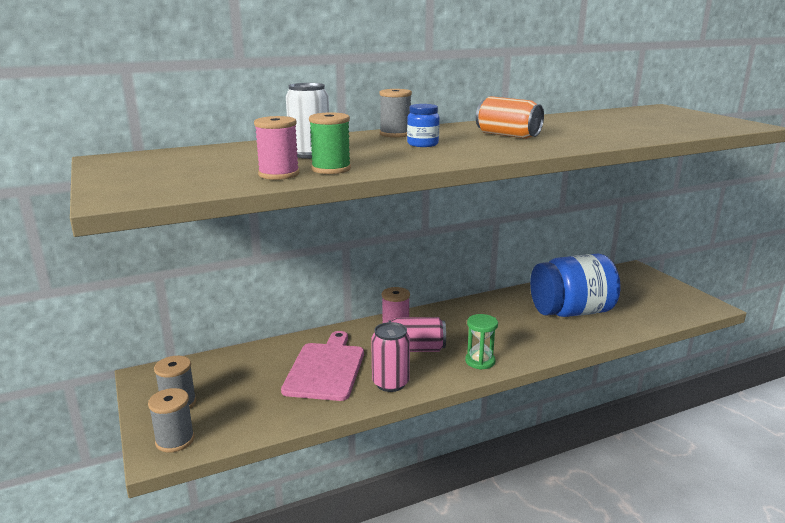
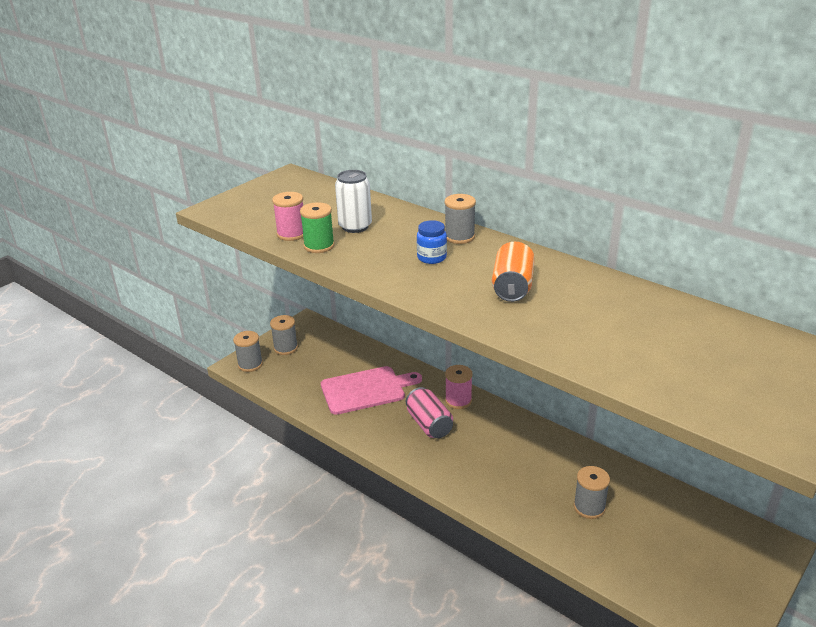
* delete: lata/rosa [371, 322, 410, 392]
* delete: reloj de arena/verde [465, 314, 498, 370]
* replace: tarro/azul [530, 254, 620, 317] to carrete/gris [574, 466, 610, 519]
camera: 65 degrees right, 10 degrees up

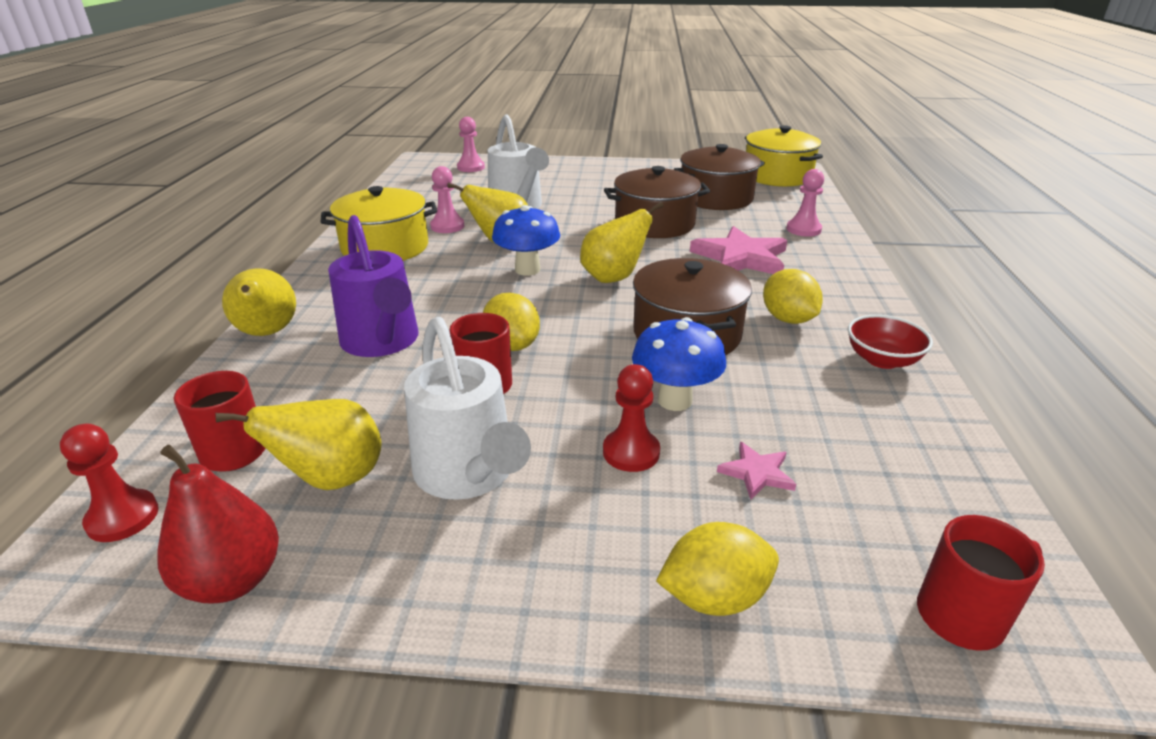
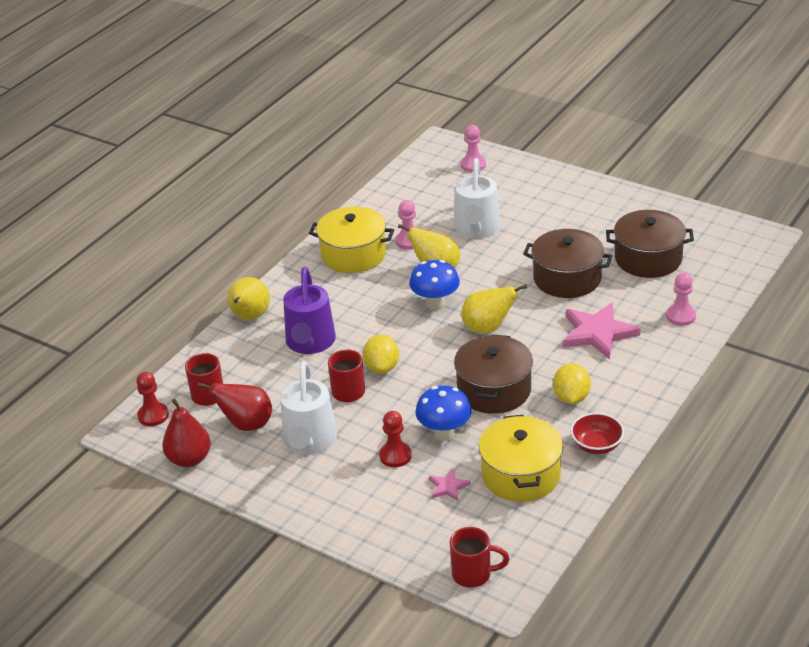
* recolor: pera/amarillo [215, 399, 381, 490] to pera/rojo [198, 383, 272, 431]
* delete: limón/amarillo [656, 522, 779, 616]
* move: olla/amarillo [745, 125, 823, 187] to [479, 415, 563, 502]
camera: 30 degrees right, 5 degrees up

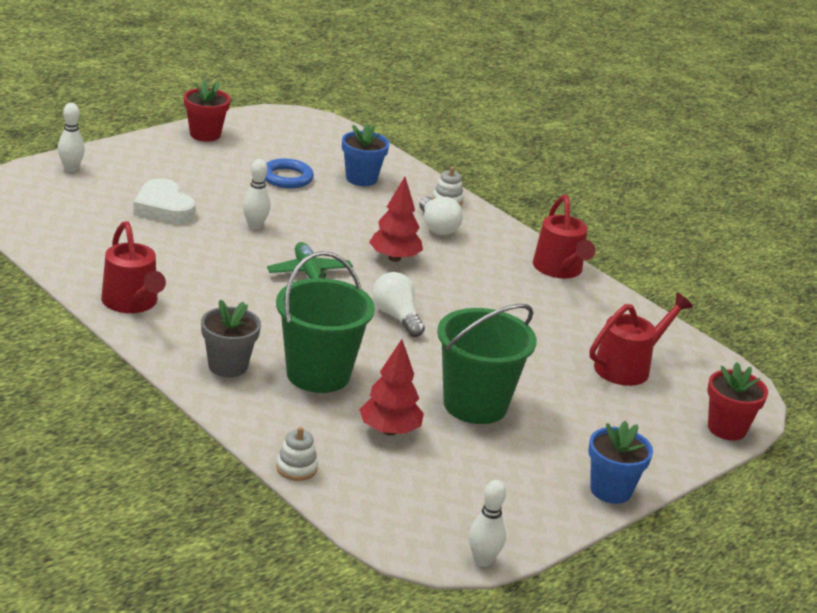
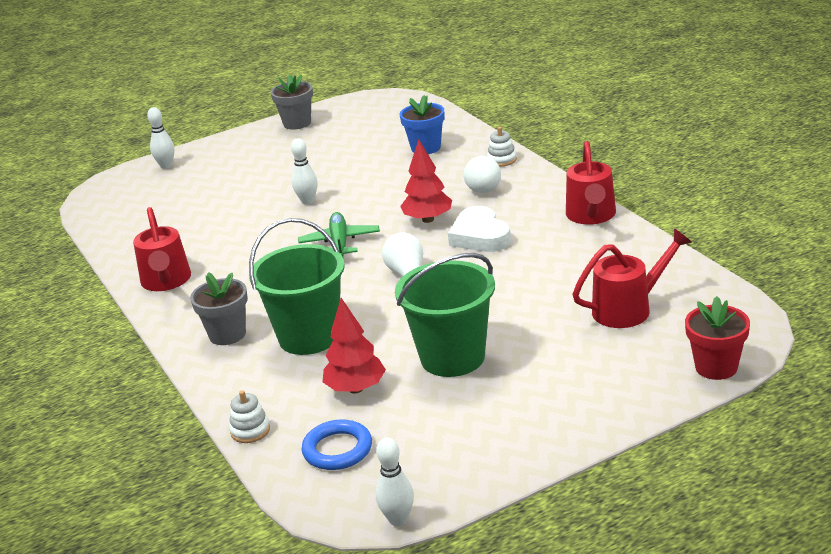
* move: corazón/blanco [133, 178, 196, 224] to [448, 206, 511, 252]
* recolor: maceta/rojo [184, 81, 230, 142] to maceta/gris [271, 74, 313, 130]
* move: anillo/azul [265, 158, 314, 188] to [301, 419, 372, 470]
* delete: maceta/azul [588, 421, 653, 504]
camera: 20 degrees right, 0 degrees up

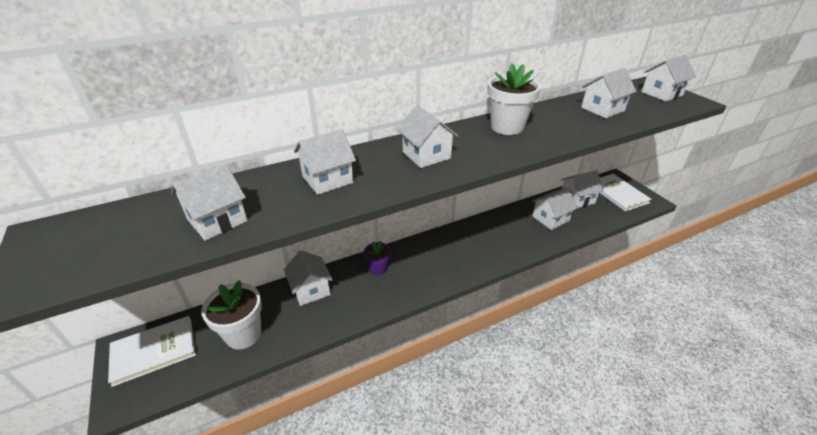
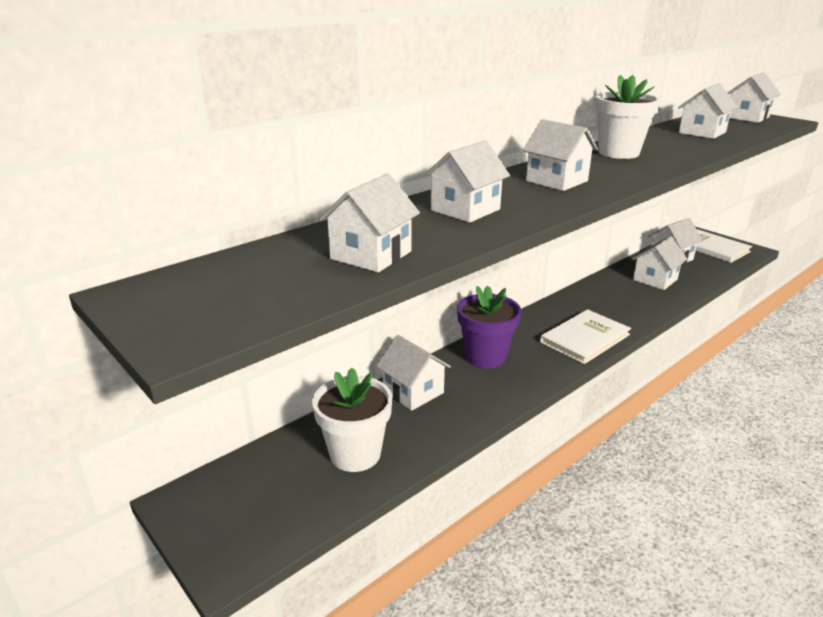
* move: libro/blanco [108, 316, 196, 387] to [540, 309, 631, 364]
* resize: maceta/morado [364, 240, 391, 275] = [457, 286, 521, 368] x1.69
camera: 15 degrees left, 10 degrees down

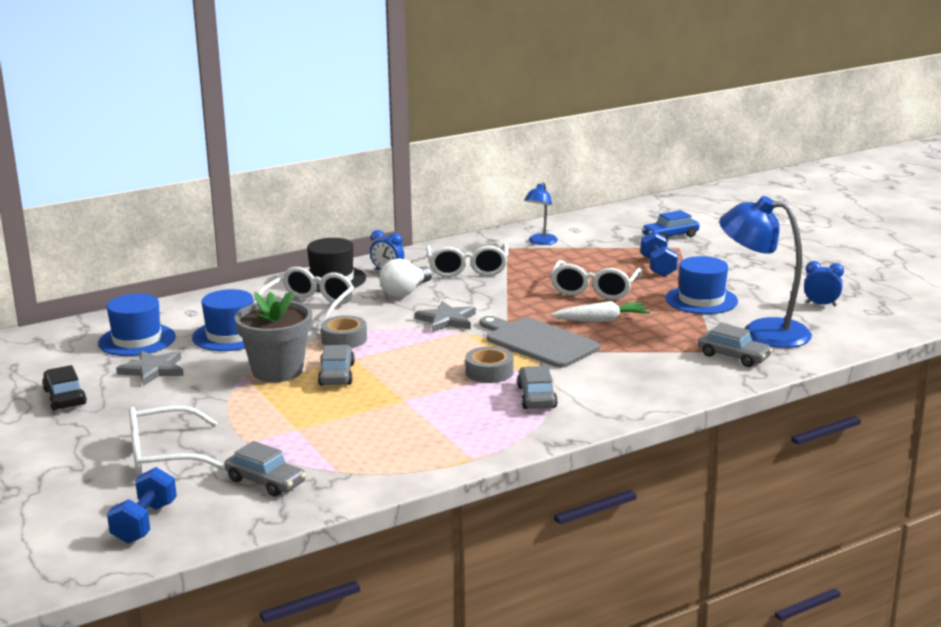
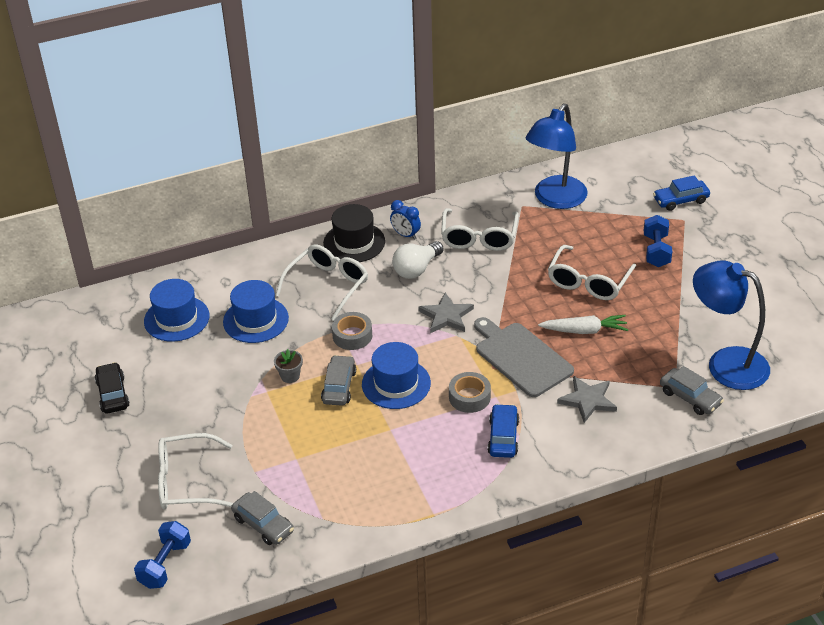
* move: estrella/gris [116, 350, 184, 386] to [557, 376, 617, 423]
* resize: maceta/gris [235, 291, 312, 382] = [274, 349, 303, 383] x0.44
* recolor: coche/gris [517, 366, 558, 409] to coche/azul [487, 404, 519, 458]
* resize: lámpara/azul [524, 182, 558, 245] = [526, 104, 588, 209] x1.90
* move: sombrero/azul [666, 256, 738, 314] to [362, 342, 431, 409]
* delete: despertador/azul [804, 261, 844, 307]
camera: 10 degrees right, 20 degrees up

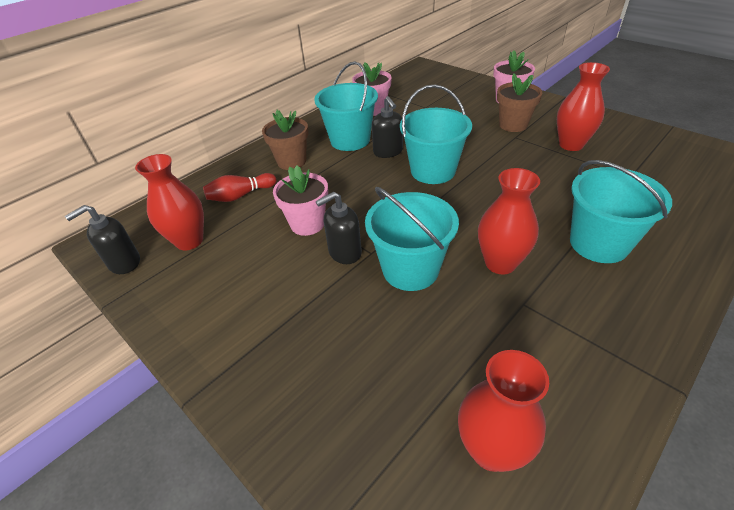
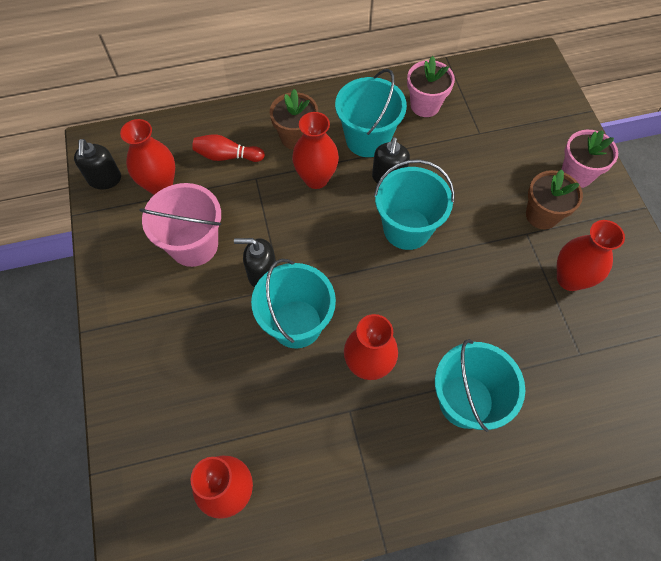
* rotate: dispensador de jabón/negro [65, 205, 140, 274] = [74, 139, 121, 189] 90 degrees counterclockwise
* delete: maceta/rosa [273, 166, 328, 236]
* insert: balde/rosa [139, 183, 221, 267]
* insert: florero/rojo [292, 112, 339, 189]
camera: 30 degrees right, 20 degrees up

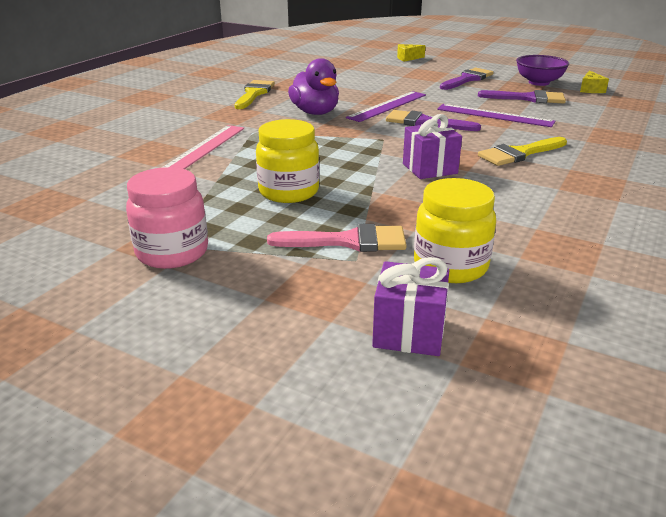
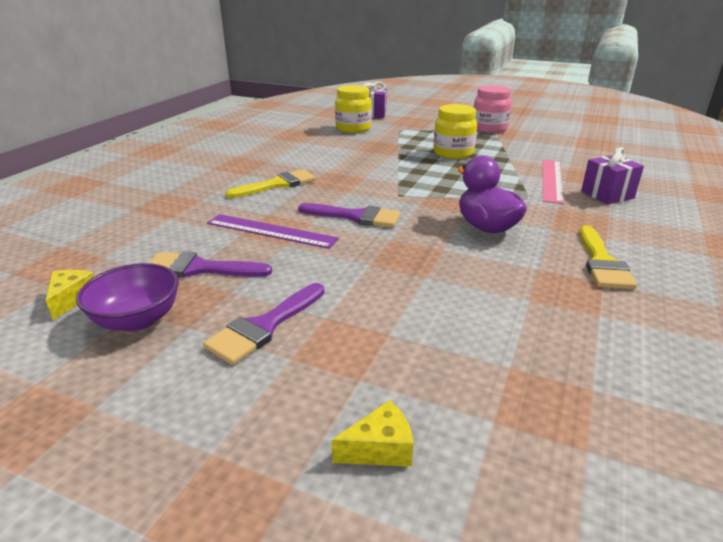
* delete: pincel/rosa [267, 224, 407, 252]
* delete: regla/morado [346, 91, 426, 122]
* move: regalo/morado [403, 114, 462, 179] to [581, 147, 644, 204]
camera: 175 degrees right, 0 degrees up

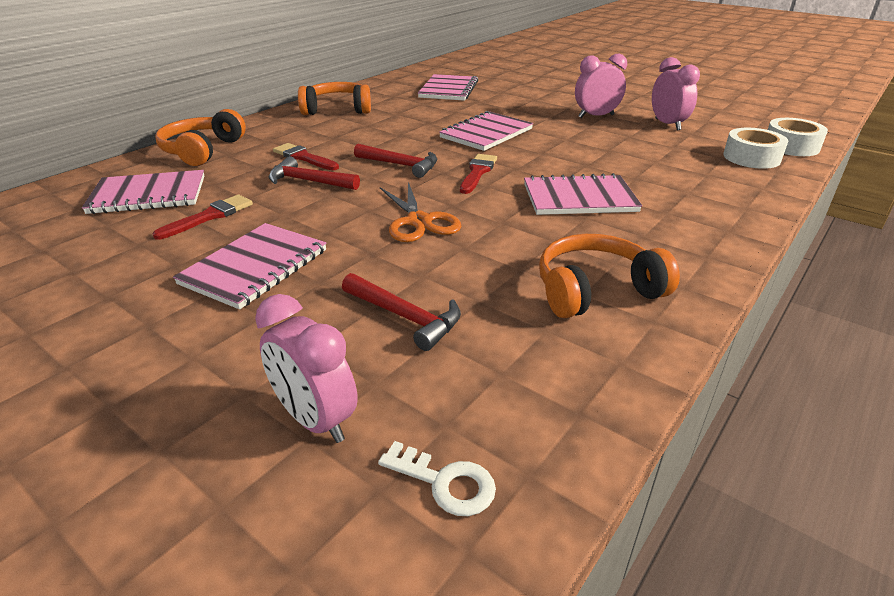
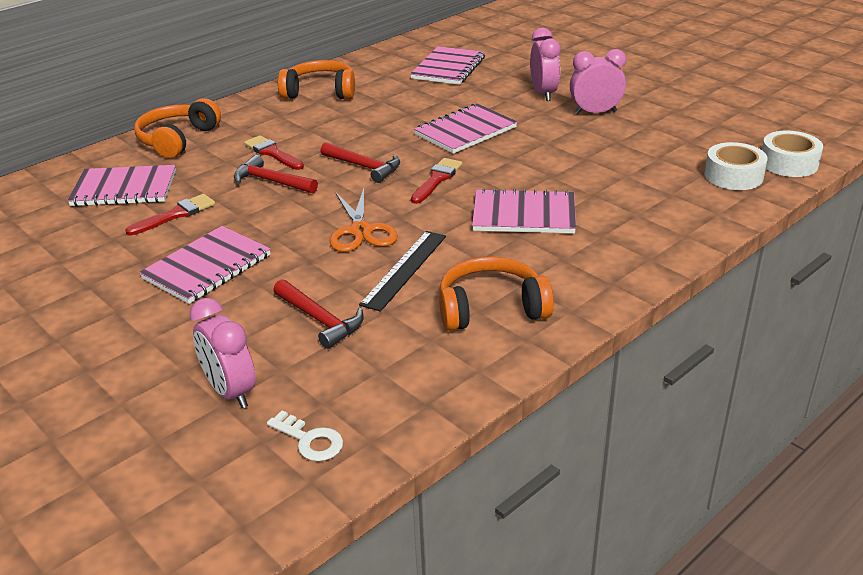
* move: despertador/rosa [652, 57, 700, 130] to [530, 28, 560, 101]
* insert: regla/negro [359, 231, 446, 312]
camera: 10 degrees right, 0 degrees up

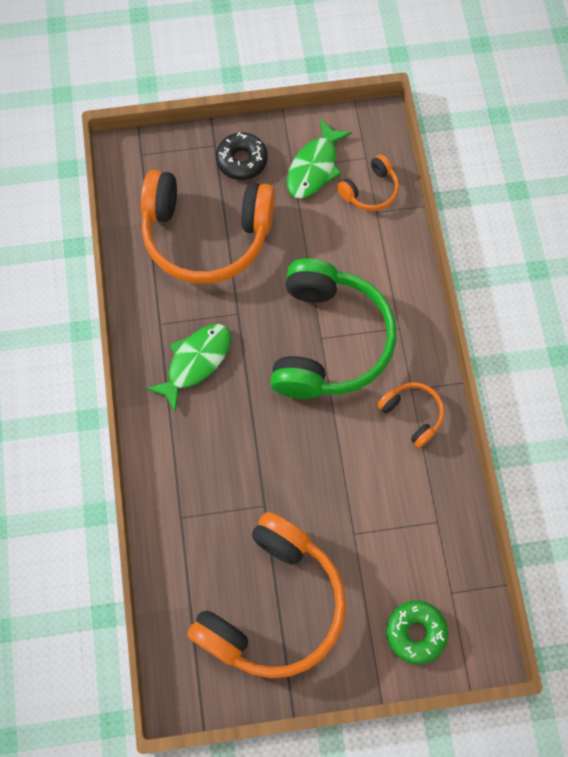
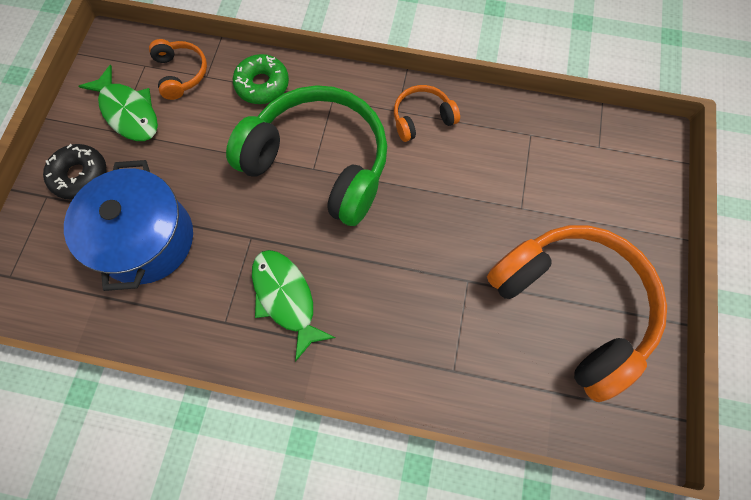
* replace: auriculares/naranja [141, 170, 275, 284] to olla/azul [64, 160, 193, 291]
* move: rosquilla/verde [386, 601, 448, 664] to [233, 54, 289, 104]
camera: 70 degrees left, 0 degrees up

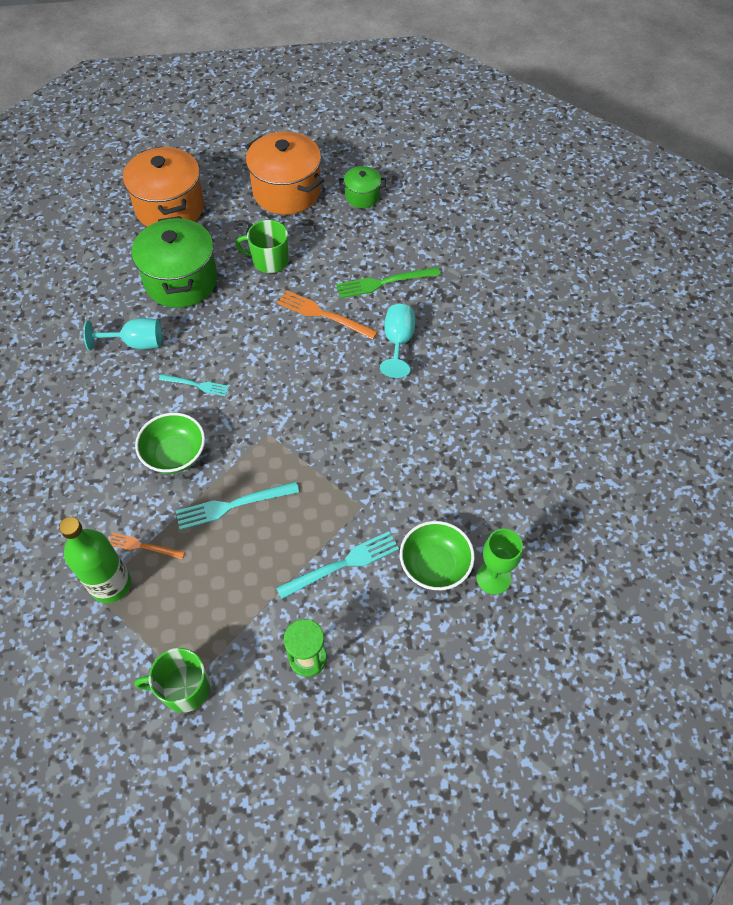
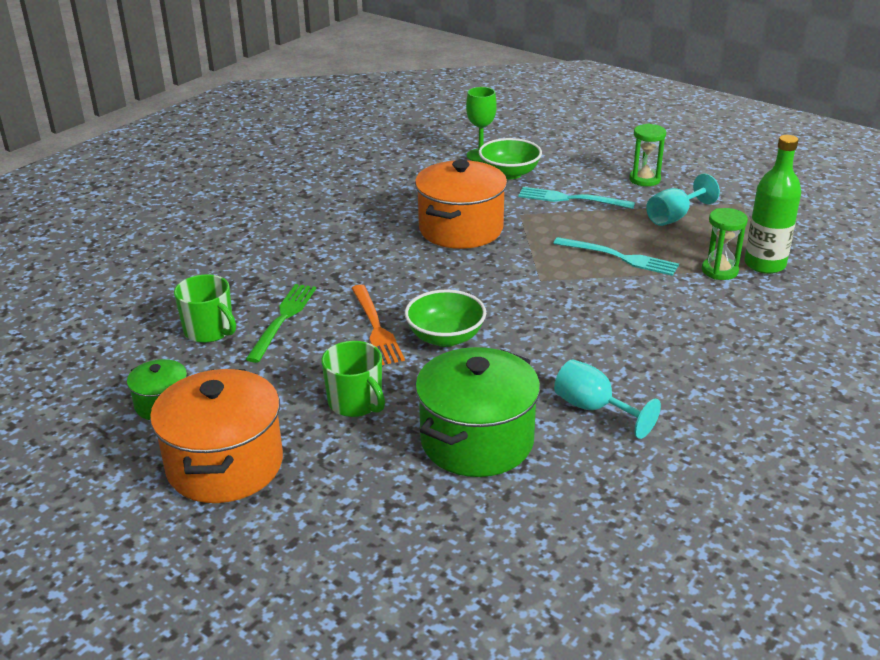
* replace: tenedor/naranja [109, 532, 185, 559] to reloj de arena/verde [702, 208, 748, 280]
* move: olla/naranja [123, 146, 204, 227] to [415, 160, 507, 249]
* move: cuenco/verde [135, 413, 205, 474] to [405, 290, 486, 347]
* move: taza/verde [135, 648, 210, 713] to [174, 274, 236, 343]
* delete: tenedor/turquesa [159, 374, 229, 396]
* rotate: tenedor/verde [336, 267, 441, 298] = [246, 284, 316, 363] 105 degrees counterclockwise
* move: copa/turquesa [380, 304, 415, 378] to [646, 174, 720, 226]
camera: 135 degrees left, 25 degrees down

